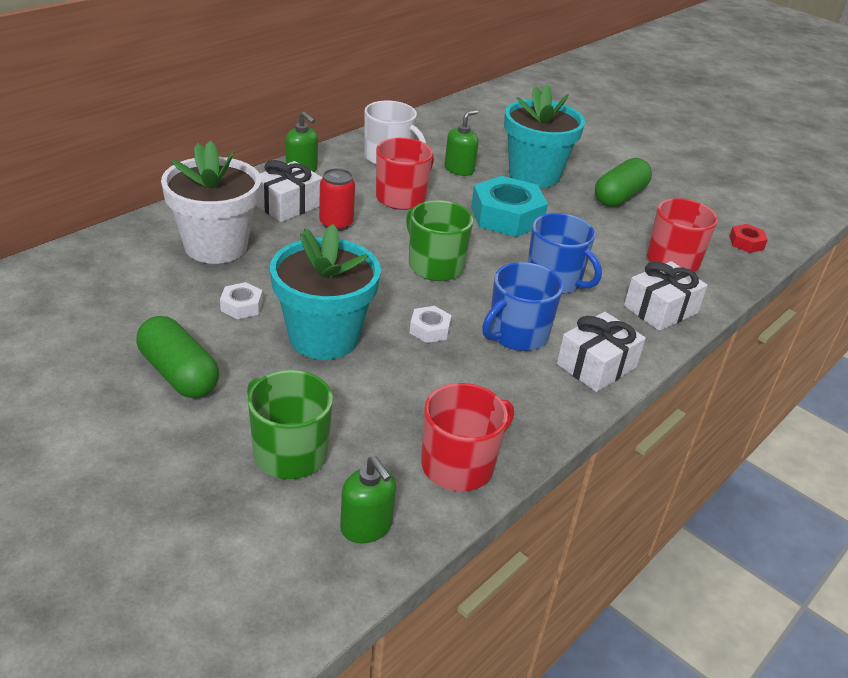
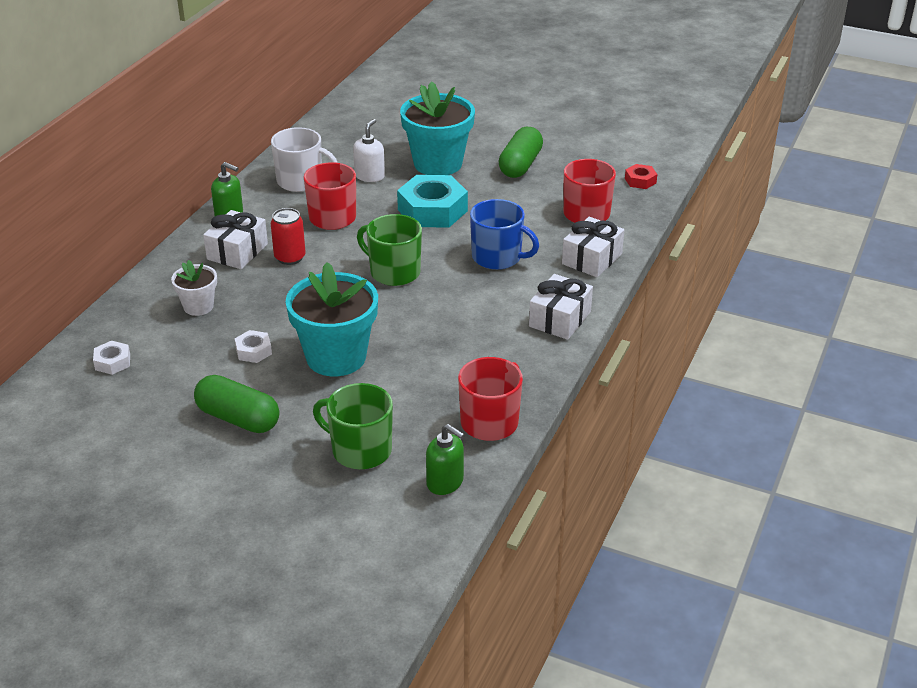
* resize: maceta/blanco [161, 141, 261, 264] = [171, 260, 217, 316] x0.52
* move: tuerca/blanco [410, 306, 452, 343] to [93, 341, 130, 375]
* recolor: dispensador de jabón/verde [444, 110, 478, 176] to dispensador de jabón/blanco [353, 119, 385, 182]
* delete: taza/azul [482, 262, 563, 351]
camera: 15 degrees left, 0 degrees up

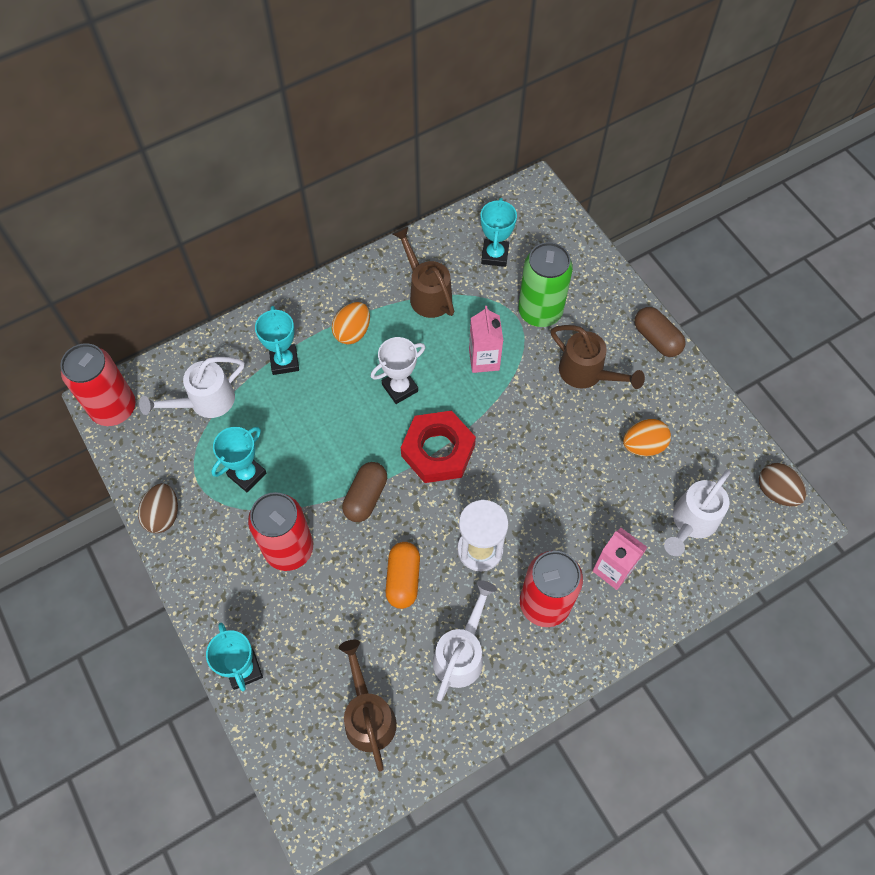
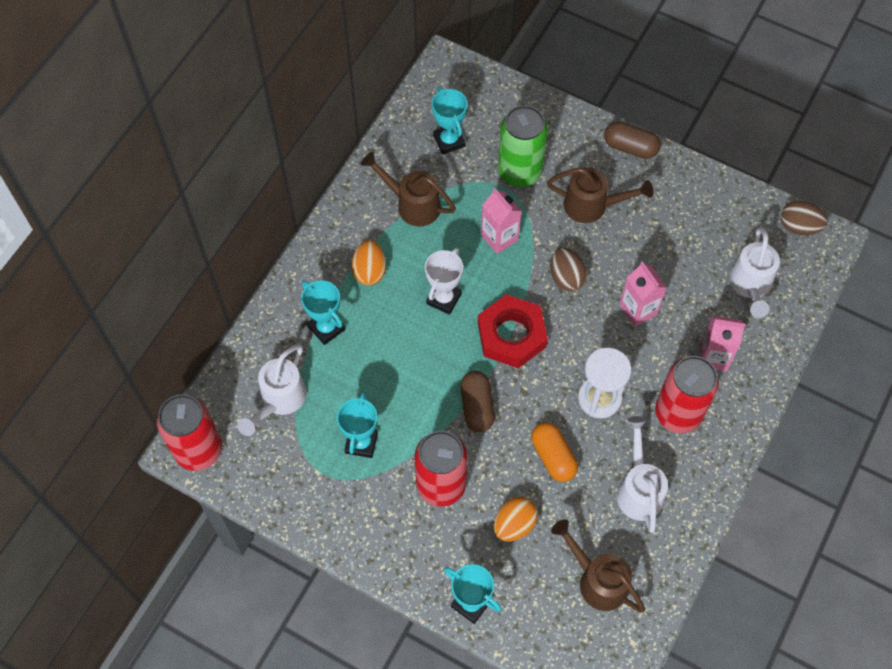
* move: huevo/marrón [138, 483, 178, 533] to [550, 248, 587, 292]
* move: huevo/naranja [623, 419, 671, 456] to [494, 497, 538, 542]
* insert: cartón de leche/rosa [619, 261, 667, 327]
camera: 30 degrees left, 0 degrees up

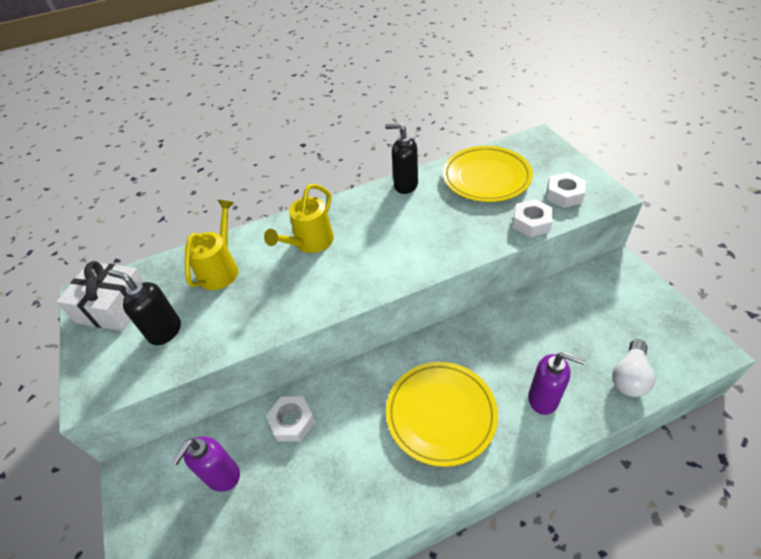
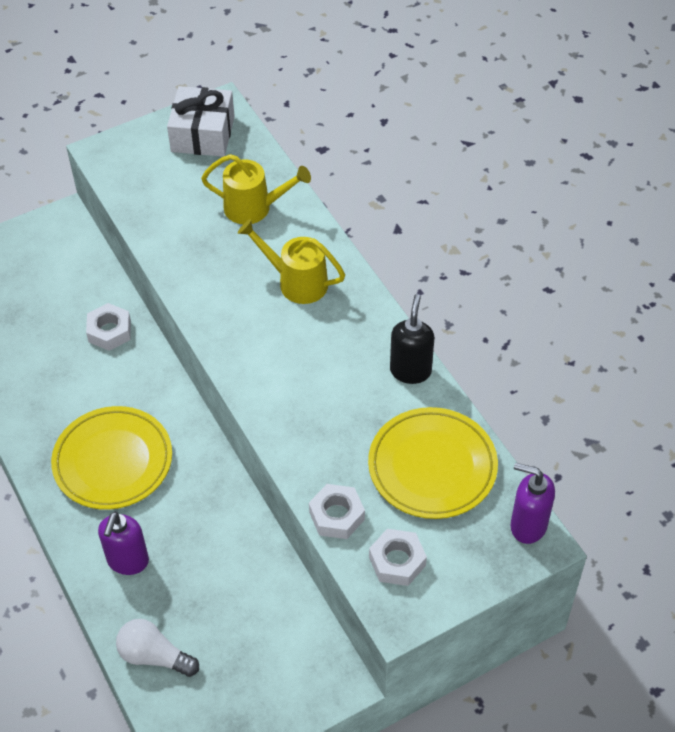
* delete: dispensador de jabón/negro [108, 270, 181, 345]
* move: dispensador de jabón/morado [171, 436, 240, 492] to [511, 463, 555, 544]
camera: 80 degrees right, 5 degrees up

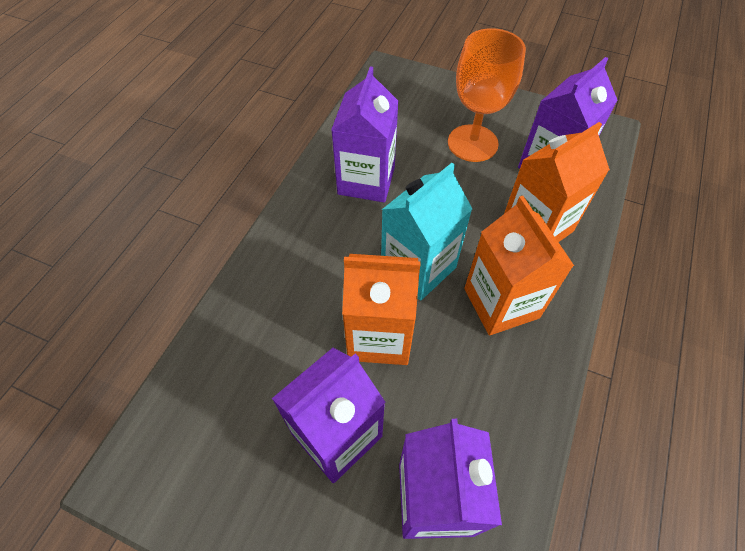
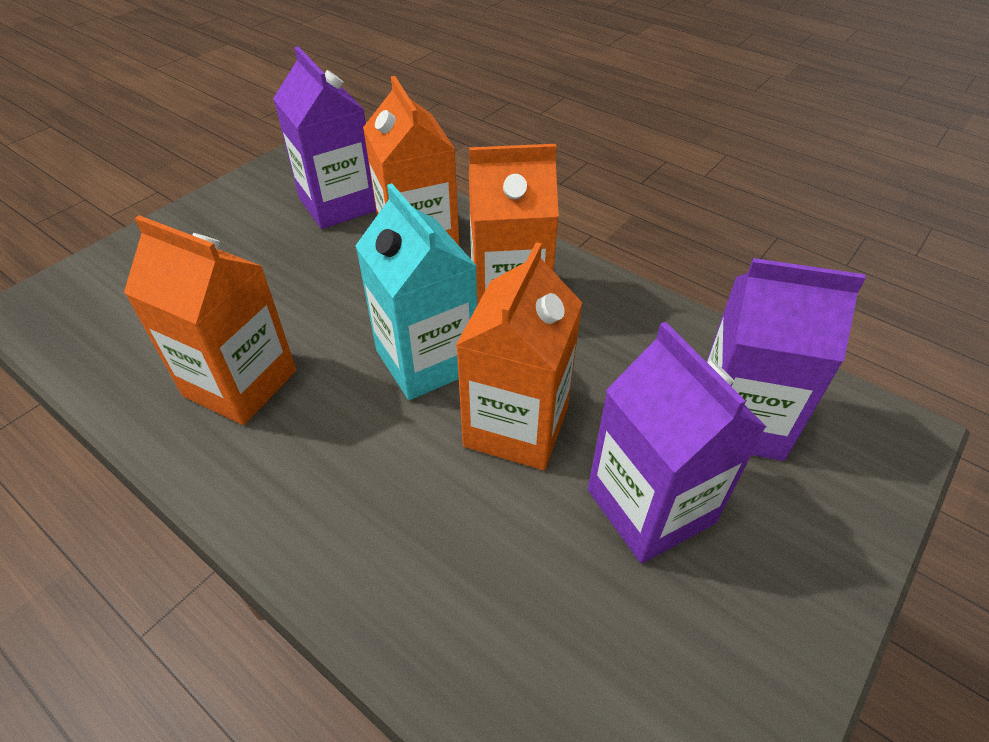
* recolor: cartón de leche/morado [331, 67, 398, 202] to cartón de leche/naranja [124, 215, 296, 425]
* delete: copa/naranja [448, 28, 526, 162]
camera: 75 degrees left, 10 degrees down

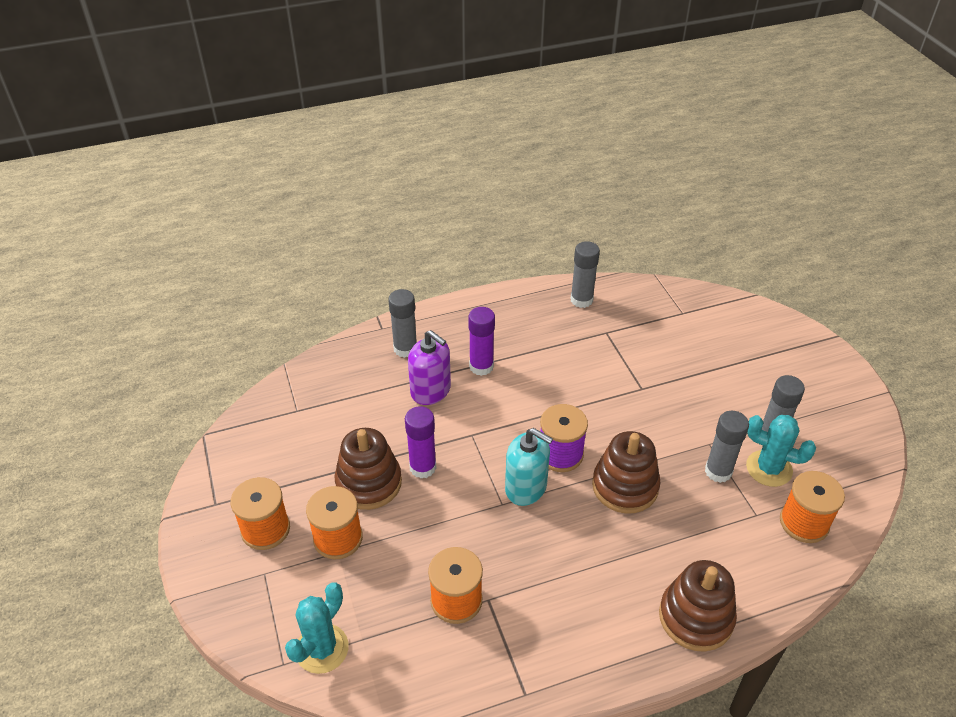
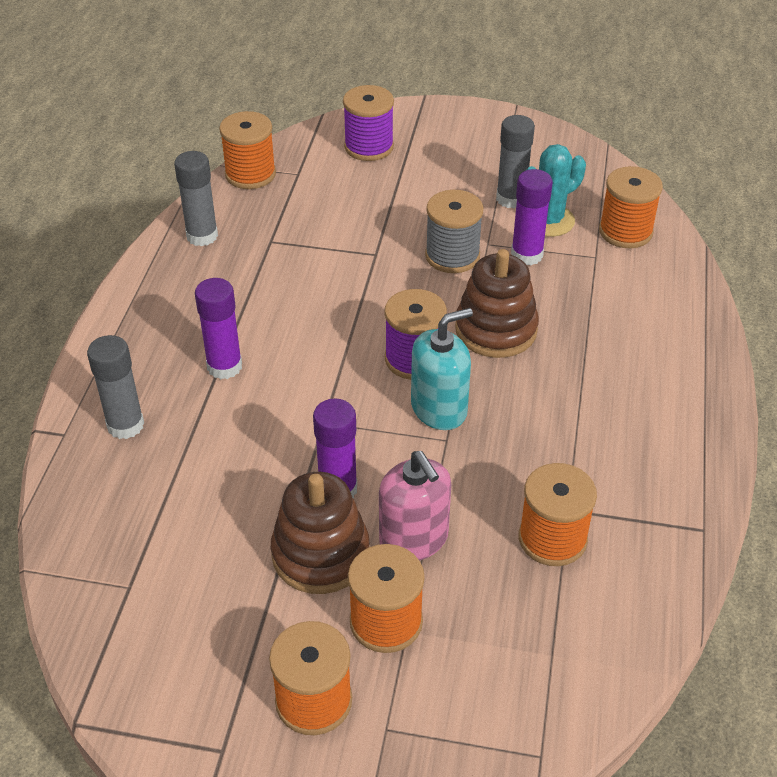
* delete: cactus/turquesa [285, 583, 349, 674]
* delete: dispensador de jabón/morado [408, 330, 451, 405]
* delete: juguete apilable/marrón [659, 560, 737, 652]
* recolor: barra de pegamento/gris [705, 411, 749, 483] to barra de pegamento/morado [511, 169, 553, 266]
* insert: carrete/naranja [219, 111, 276, 189]
* insert: carrete/morado [343, 85, 394, 161]
* insert: dispensador de jabón/rosa [379, 451, 451, 561]
* insert: carrete/gris [425, 190, 483, 273]
camera: 60 degrees left, 0 degrees up

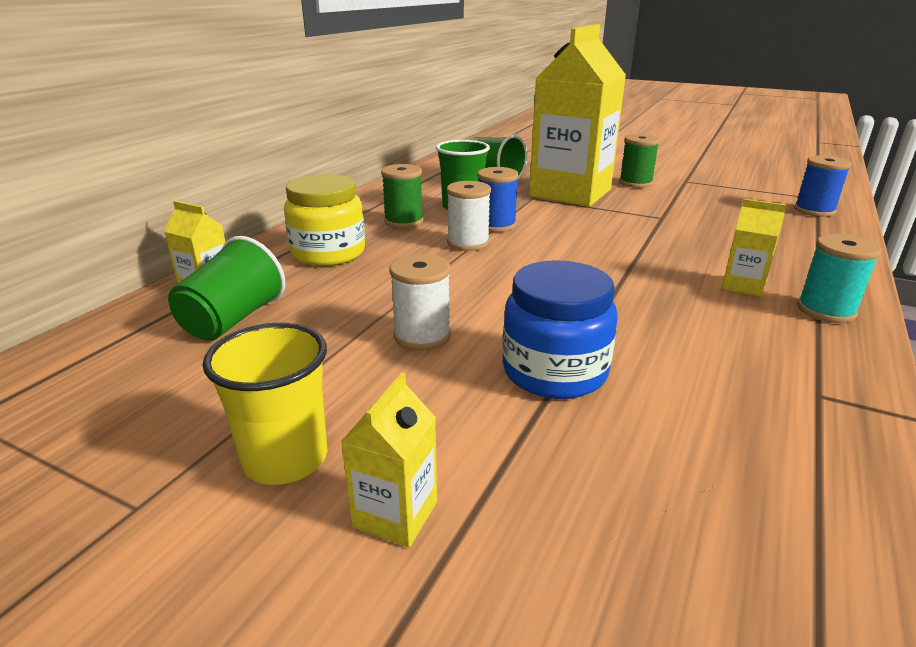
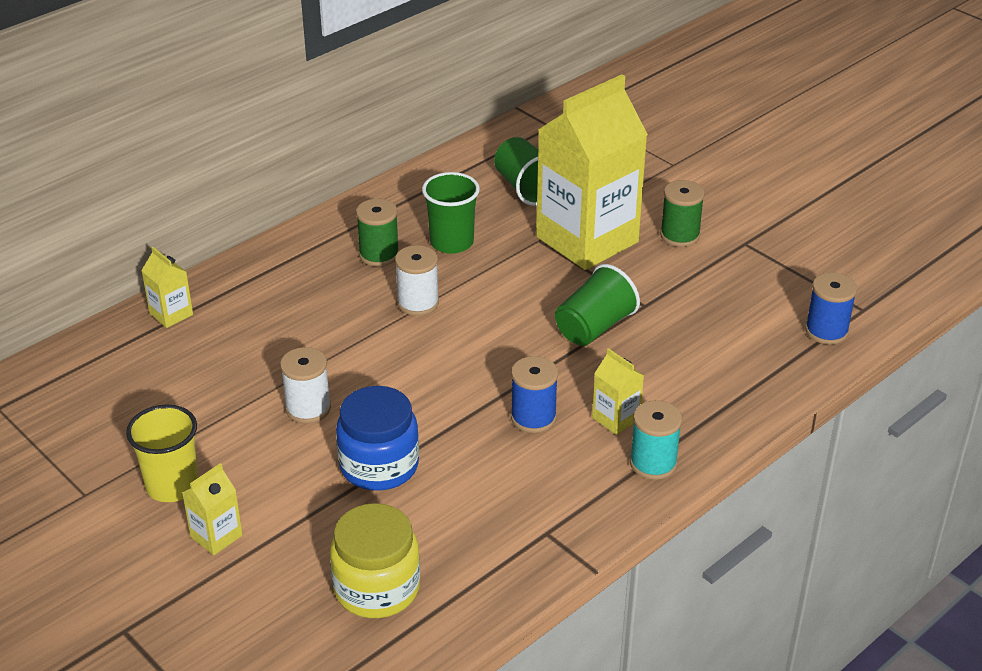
* move: vaso/verde [168, 236, 285, 341] to [555, 264, 640, 346]
* move: tarro/amarillo [284, 174, 365, 266] to [330, 503, 420, 618]
* move: carrete/azul [477, 167, 519, 232] to [511, 356, 558, 433]
camera: 20 degrees right, 10 degrees up

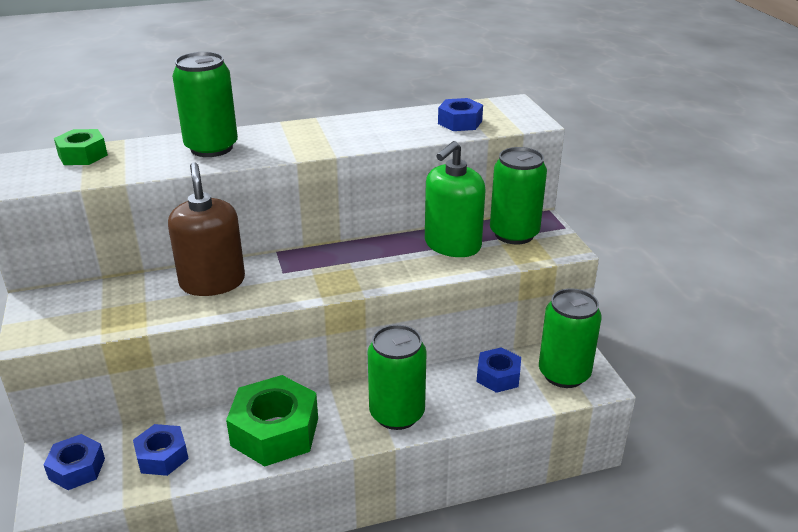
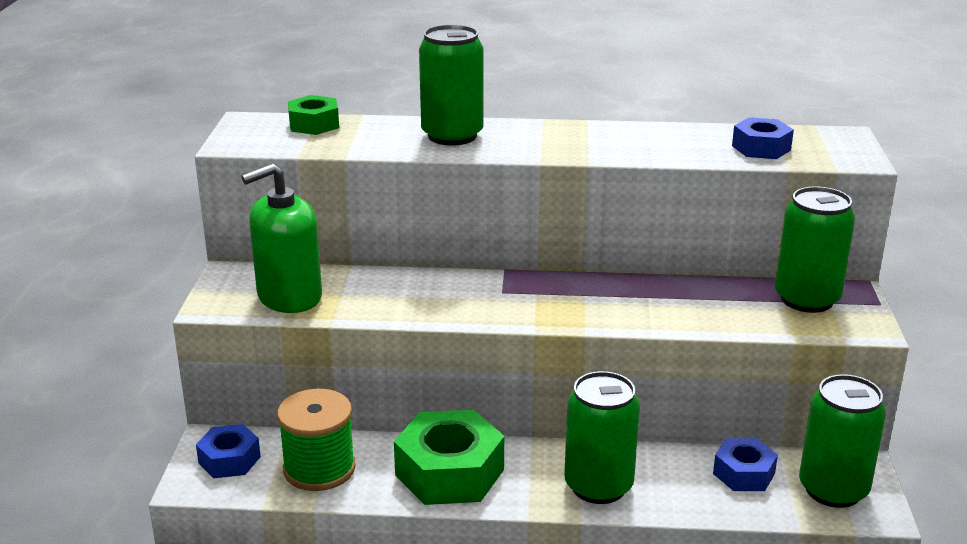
* replace: tuerca/azul [133, 424, 189, 476] to carrete/verde [277, 389, 356, 491]
* delete: dispensador de jabón/marrón [168, 162, 245, 296]
* move: dispensador de jabón/verde [425, 141, 486, 257] to [241, 164, 322, 313]
camera: 20 degrees right, 5 degrees down

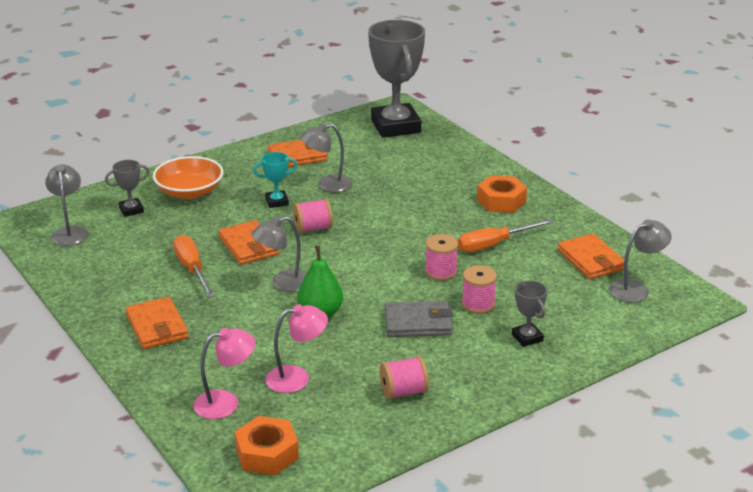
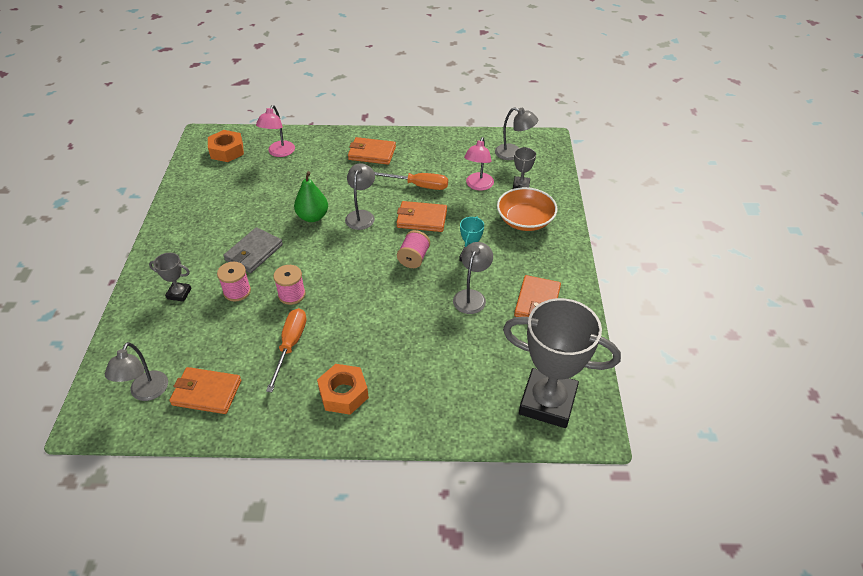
* move: lámpara/rosa [266, 304, 328, 393] to [464, 137, 494, 191]
* delete: carrete/rosa [380, 356, 429, 399]
camera: 125 degrees right, 15 degrees up

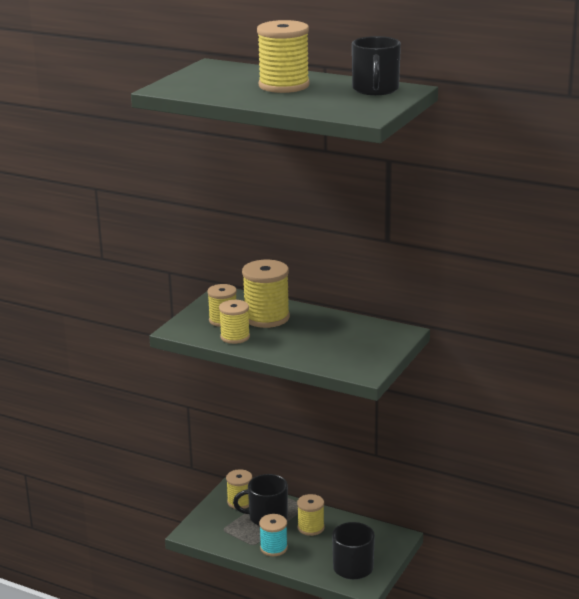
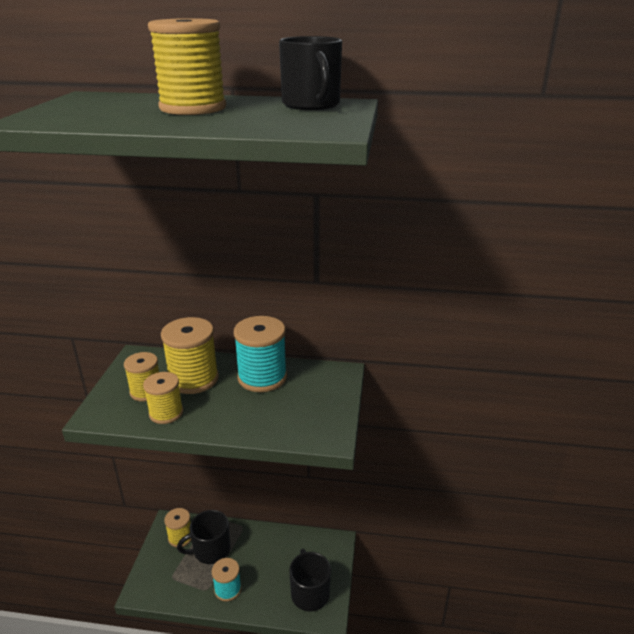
* delete: carrete/amarillo [297, 494, 324, 536]
* insert: carrete/turquesa [234, 316, 287, 392]
camera: 20 degrees left, 5 degrees up

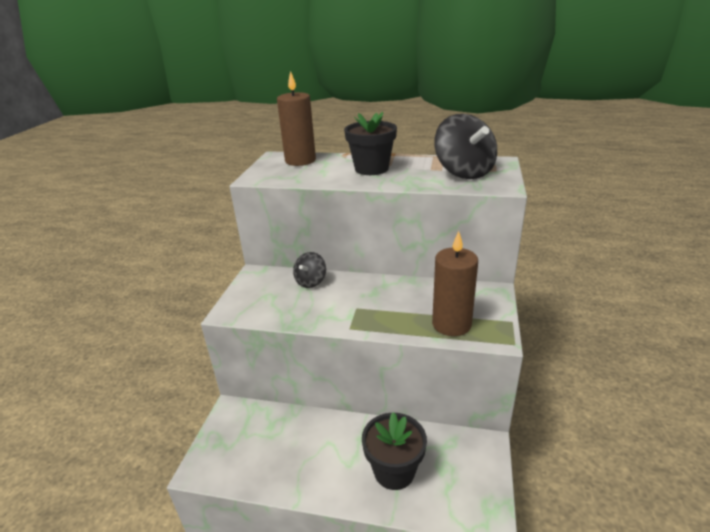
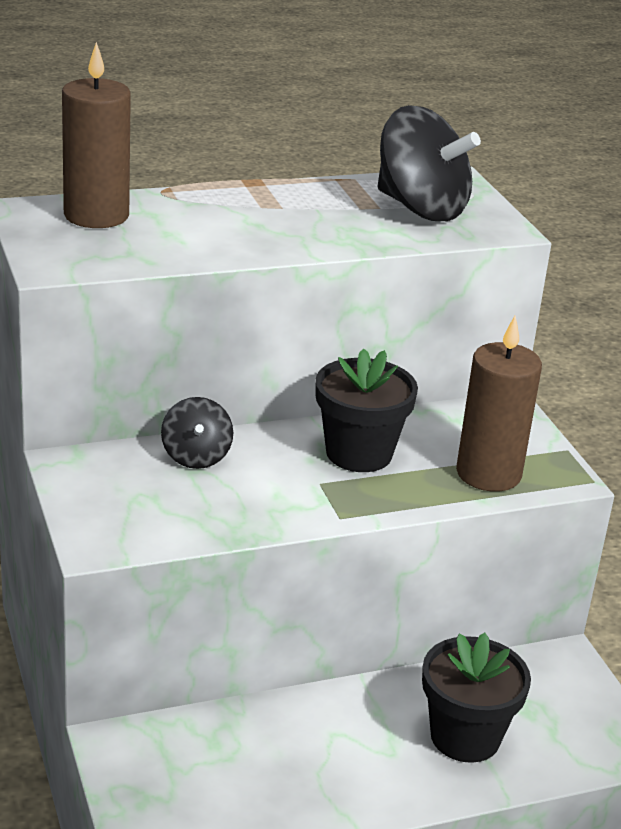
* move: maceta/negro [344, 112, 397, 175] to [315, 348, 418, 472]
camera: 35 degrees left, 0 degrees up

